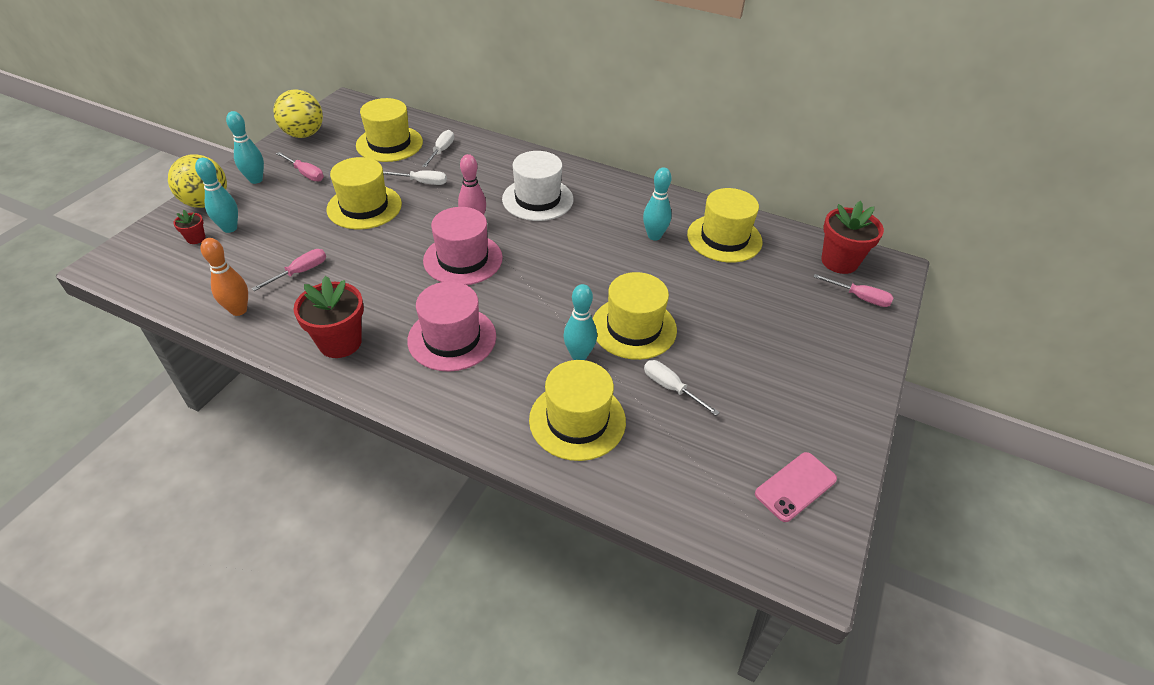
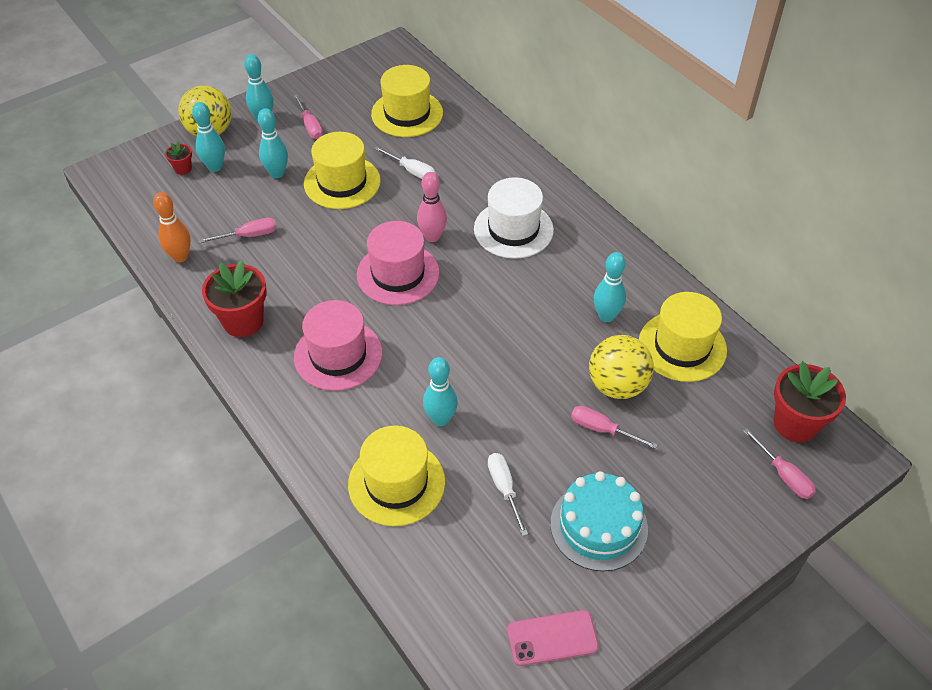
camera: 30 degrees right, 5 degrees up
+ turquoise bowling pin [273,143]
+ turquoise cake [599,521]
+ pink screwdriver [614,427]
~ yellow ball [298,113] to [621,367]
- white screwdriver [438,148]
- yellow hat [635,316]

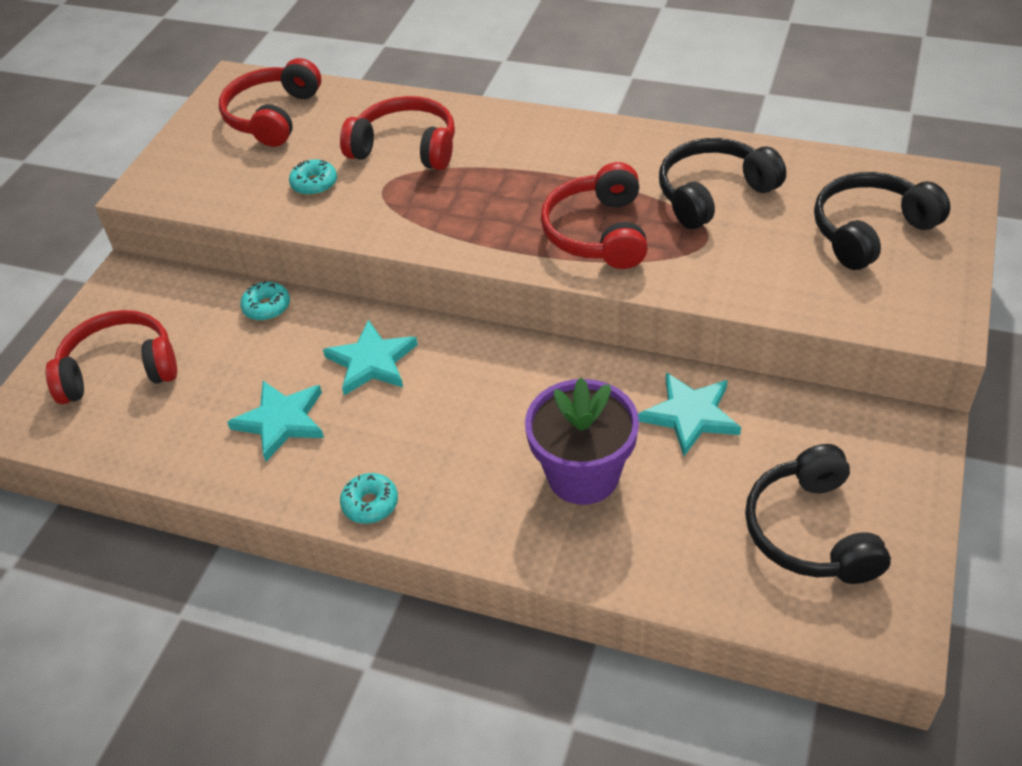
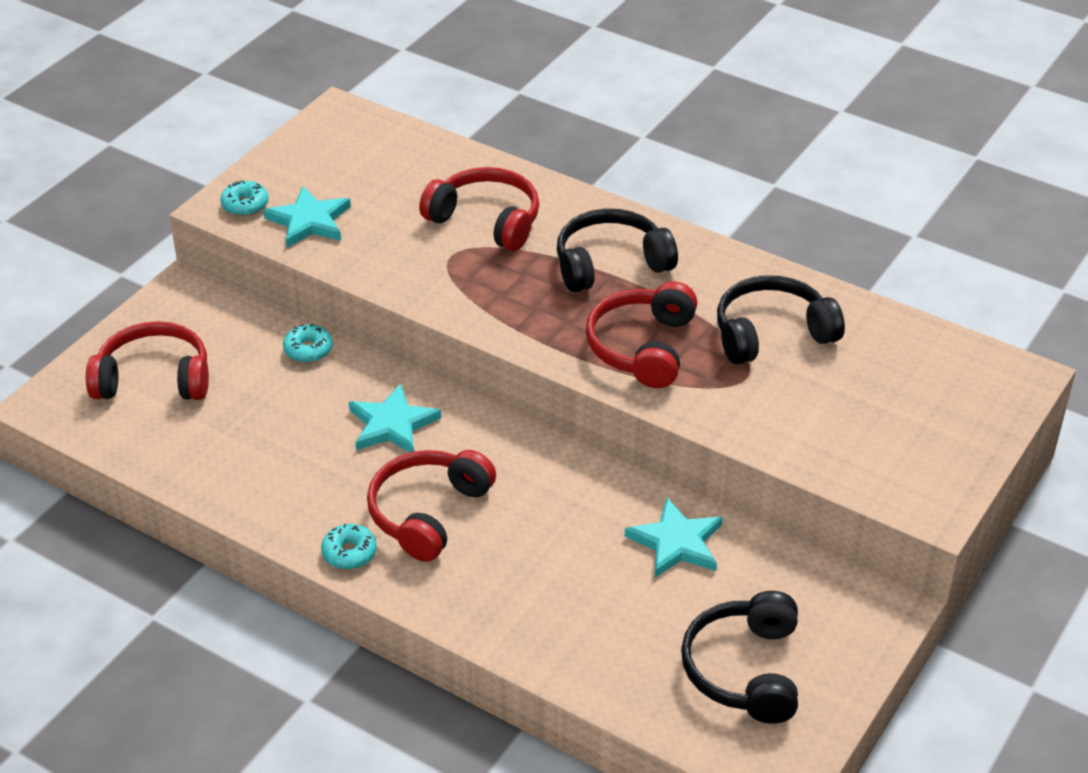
camera: 10 degrees right, 5 degrees down
~ turquoise donut [313,177] to [244,198]
~ turquoise star [275,421] to [307,217]
~ red headphones [270,102] to [431,506]
~ black headphones [882,221] to [617,250]
- purple flower pot [582,441]

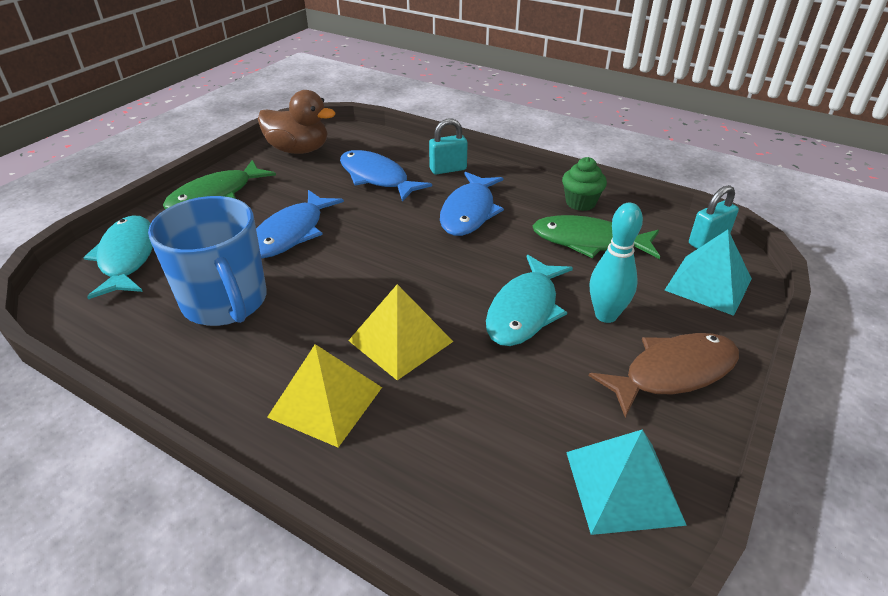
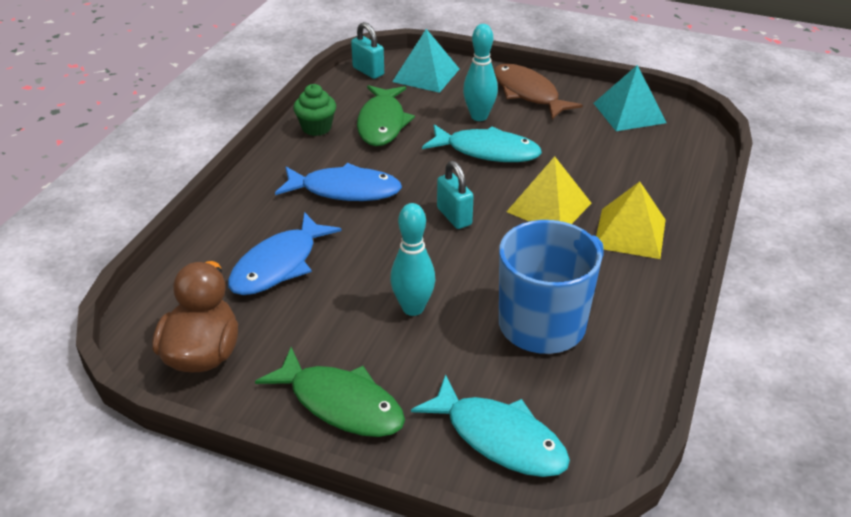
camera: 100 degrees left, 0 degrees up
~ blue fish [300,224] to turquoise bowling pin [412,259]
~ turquoise fish [118,257] = [490,425] 120 degrees counterclockwise
~ turquoise padlock [448,146] to [455,195]

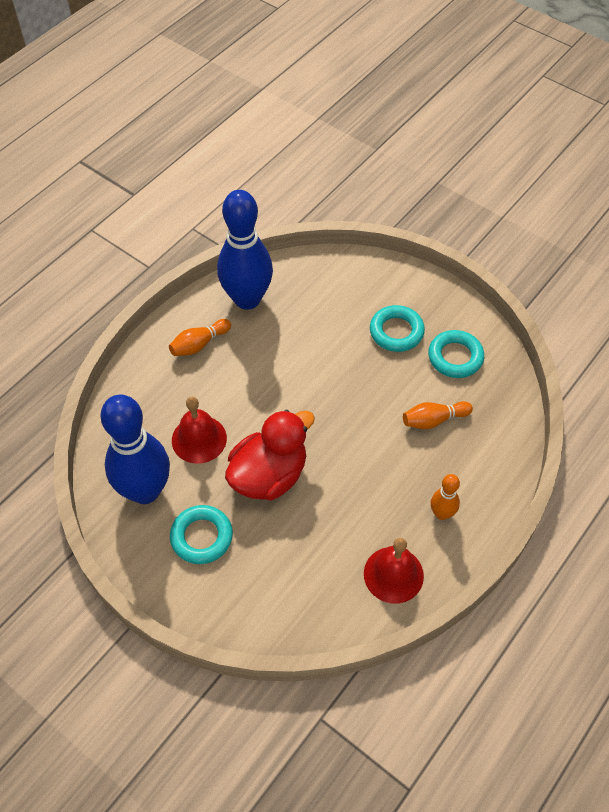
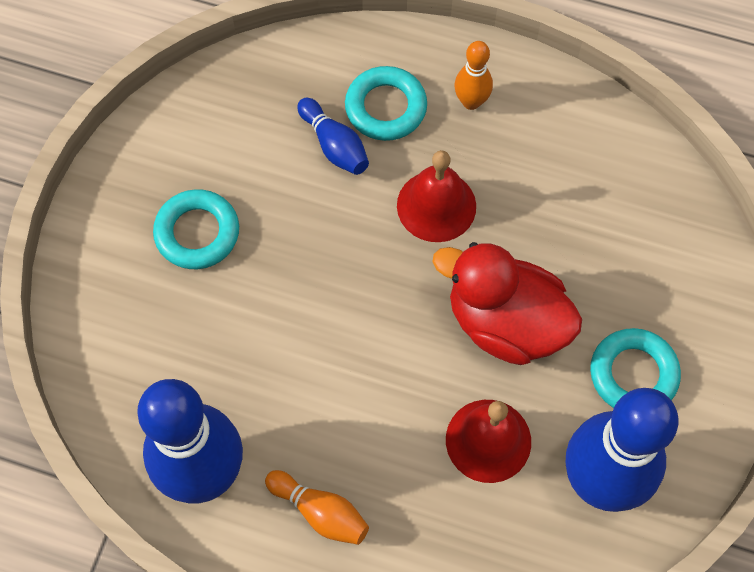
camera: 110 degrees left, 10 degrees up
~ orange bowling pin [438,415] to blue bowling pin [333,136]
~ turquoise ring [456,354] to [386,103]
~ red bell [394,571] to [436,196]

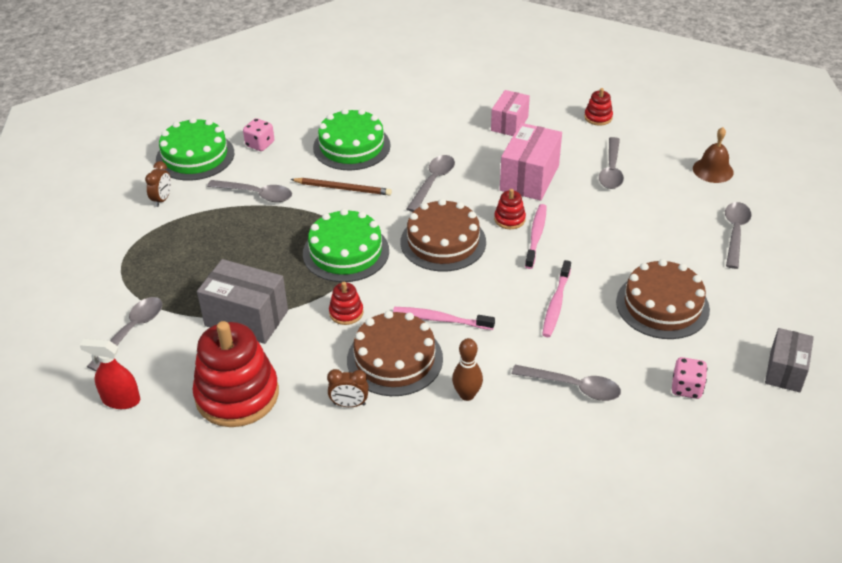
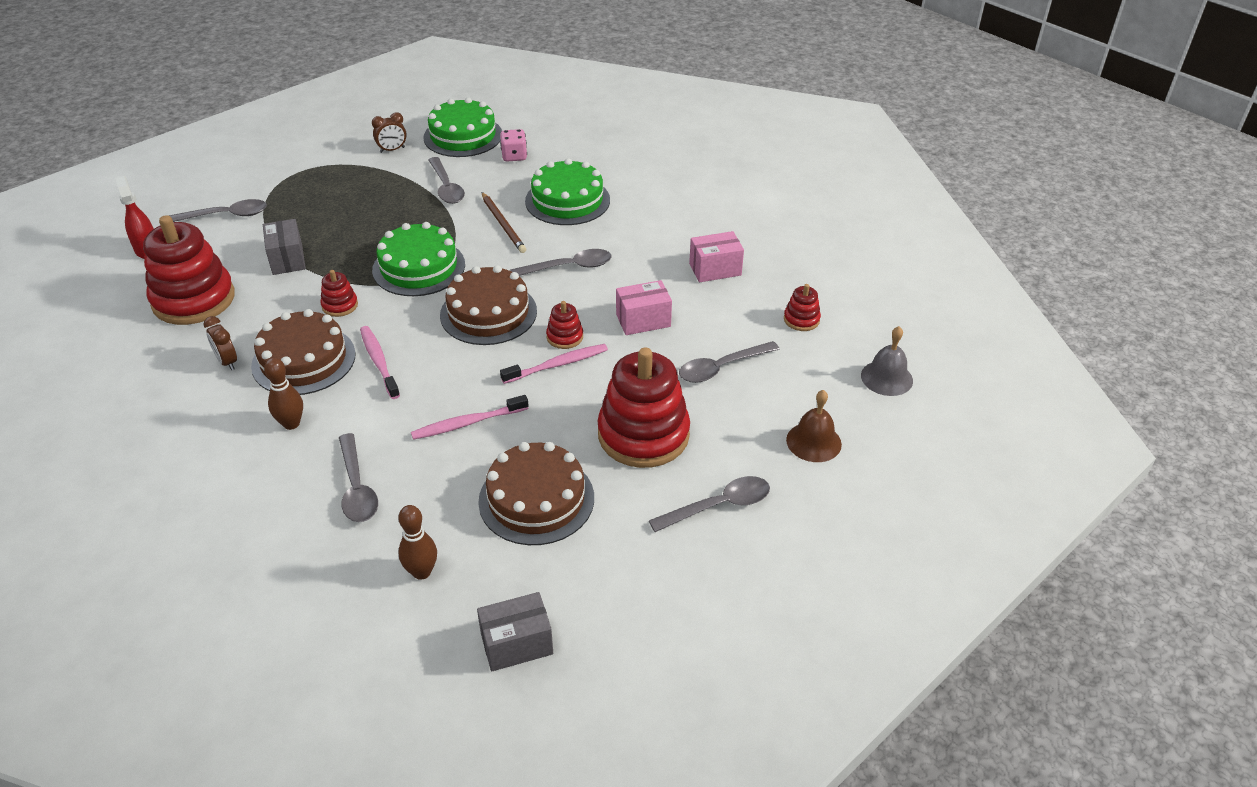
camera: 50 degrees right, 0 degrees up
~ grey box [242,301] = [284,247] x0.65
~ pink dice [689,378] to brown bowling pin [417,542]
+ red stacking toy [644,407]
~ pink box [531,161] = [644,307] x0.65
+ grey bell [887,361]

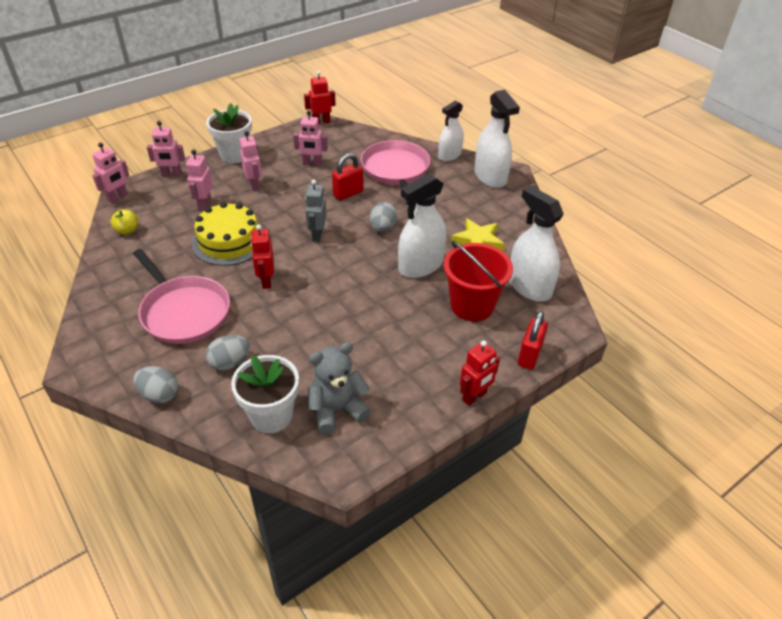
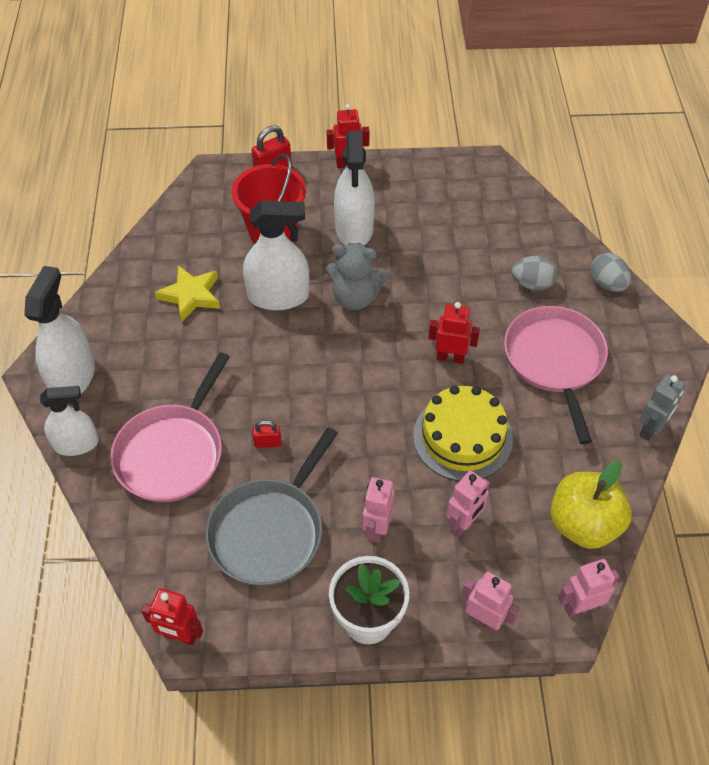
camera: 145 degrees left, 10 degrees up
~ pink robot [310,138] to grey pan [272,506]
~ red padlock [348,176] = [267,434] x0.60
~ grey teddy bear [339,388] to [357,276]
~ white spray bottle [536,244] to [354,188]
~ red robot [262,256] = [454,333] 105 degrees counterclockwise
~ yellow apple [124,222] = [591,505] x2.04
~ grey robot [315,211] to [662,407]
- white flower pot [265,394]
- grey egg [383,217]

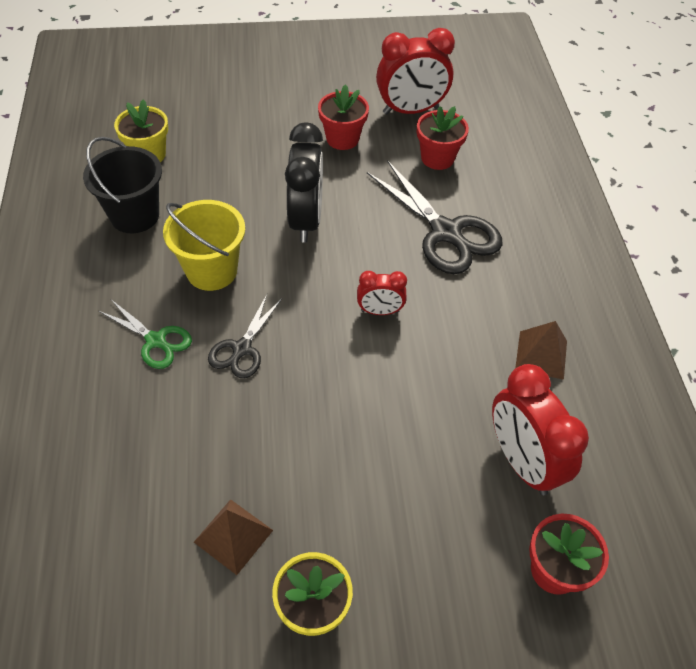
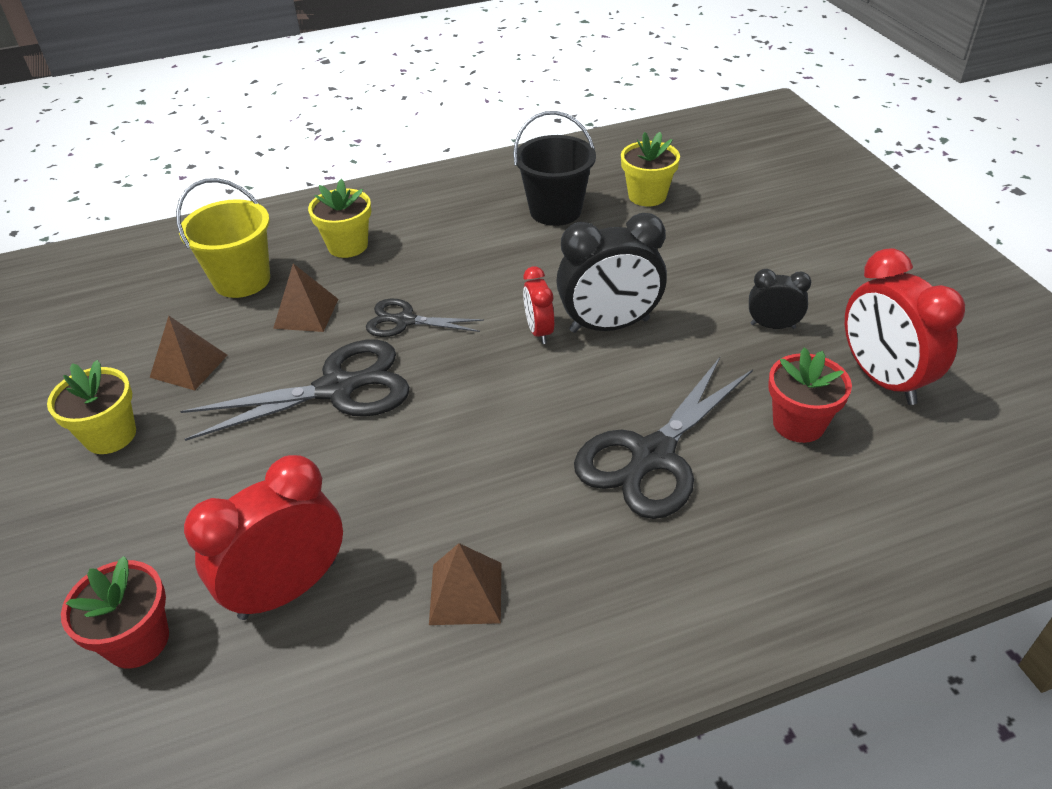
camera: 80 degrees right, 10 degrees down
~ yellow bucket [204,245] to [223,238]
+ black scissors [295,390]
+ brown pyramid [305,298]
+ yellow flower pot [339,218]
~ red clock [382,293] to [539,305]
~ red flower pot [343,117] to black clock [780,299]
- green scissors [145,334]

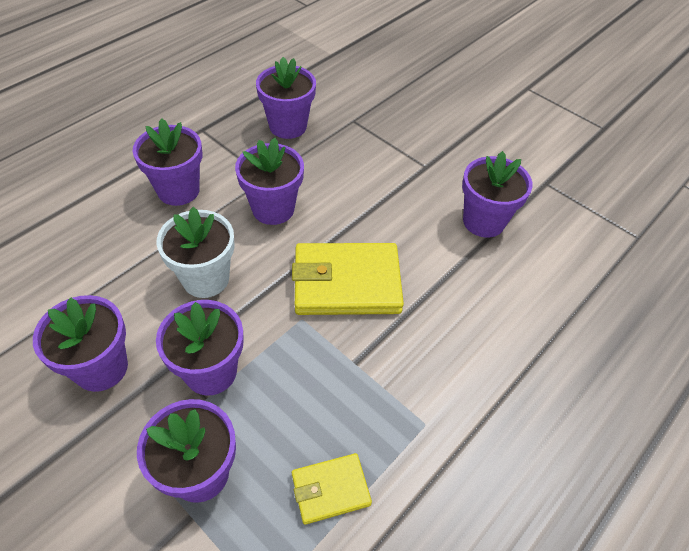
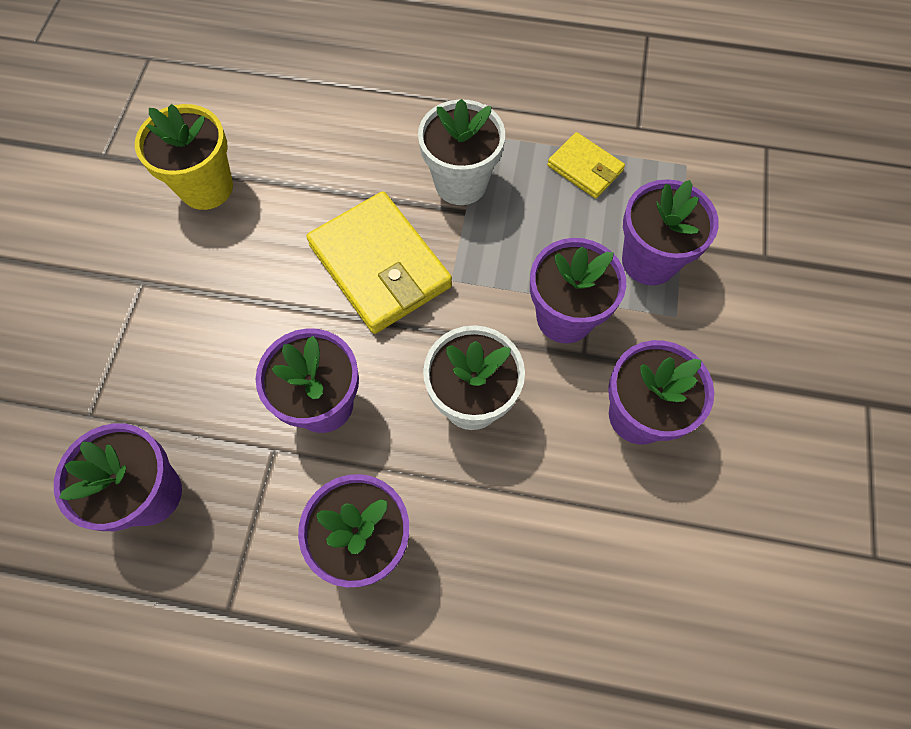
camera: 120 degrees left, 15 degrees up
~ purple flower pot [497,194] to yellow flower pot [184,157]
+ white flower pot [461,152]

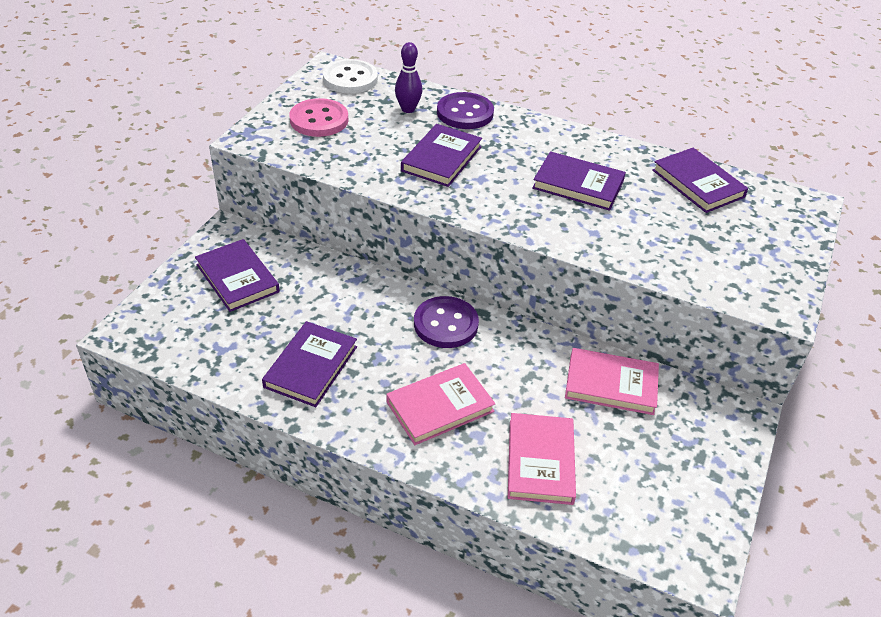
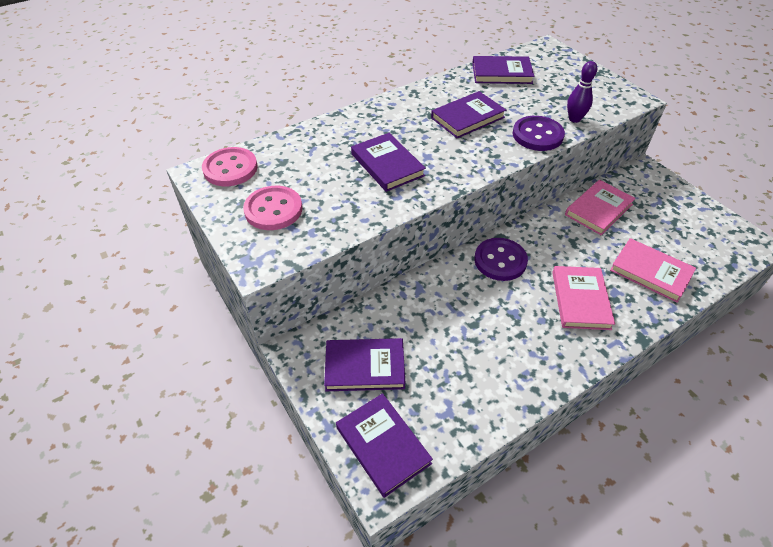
camera: 55 degrees left, 5 degrees up
~ white button [350,76] to pink button [230,166]
~ purple book [309,364] to [384,445]
~ purple button [465,110] to [539,133]
~ purple bowling pin [408,77] to [582,92]

